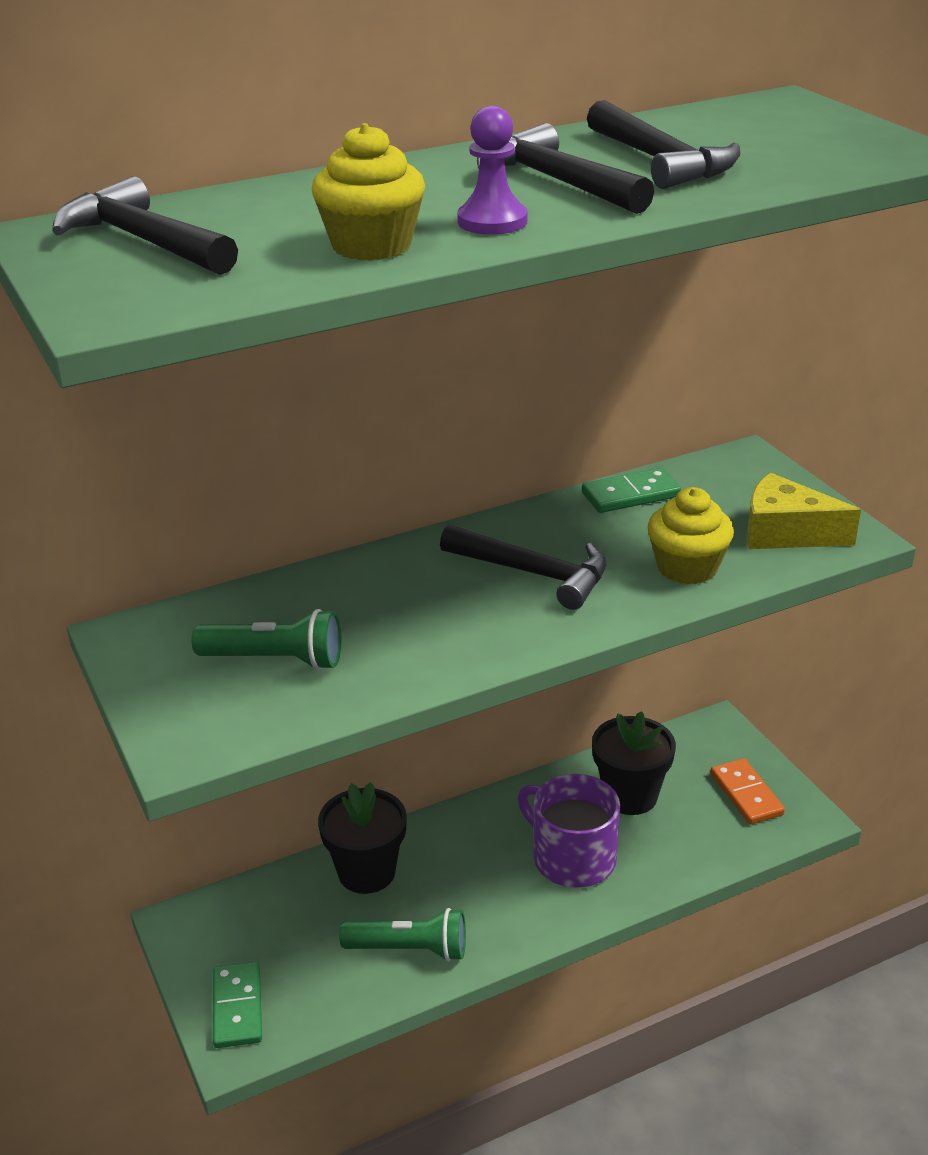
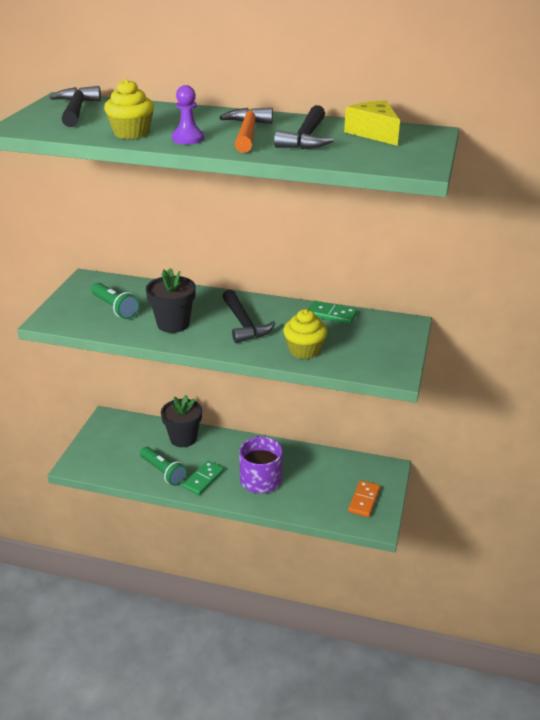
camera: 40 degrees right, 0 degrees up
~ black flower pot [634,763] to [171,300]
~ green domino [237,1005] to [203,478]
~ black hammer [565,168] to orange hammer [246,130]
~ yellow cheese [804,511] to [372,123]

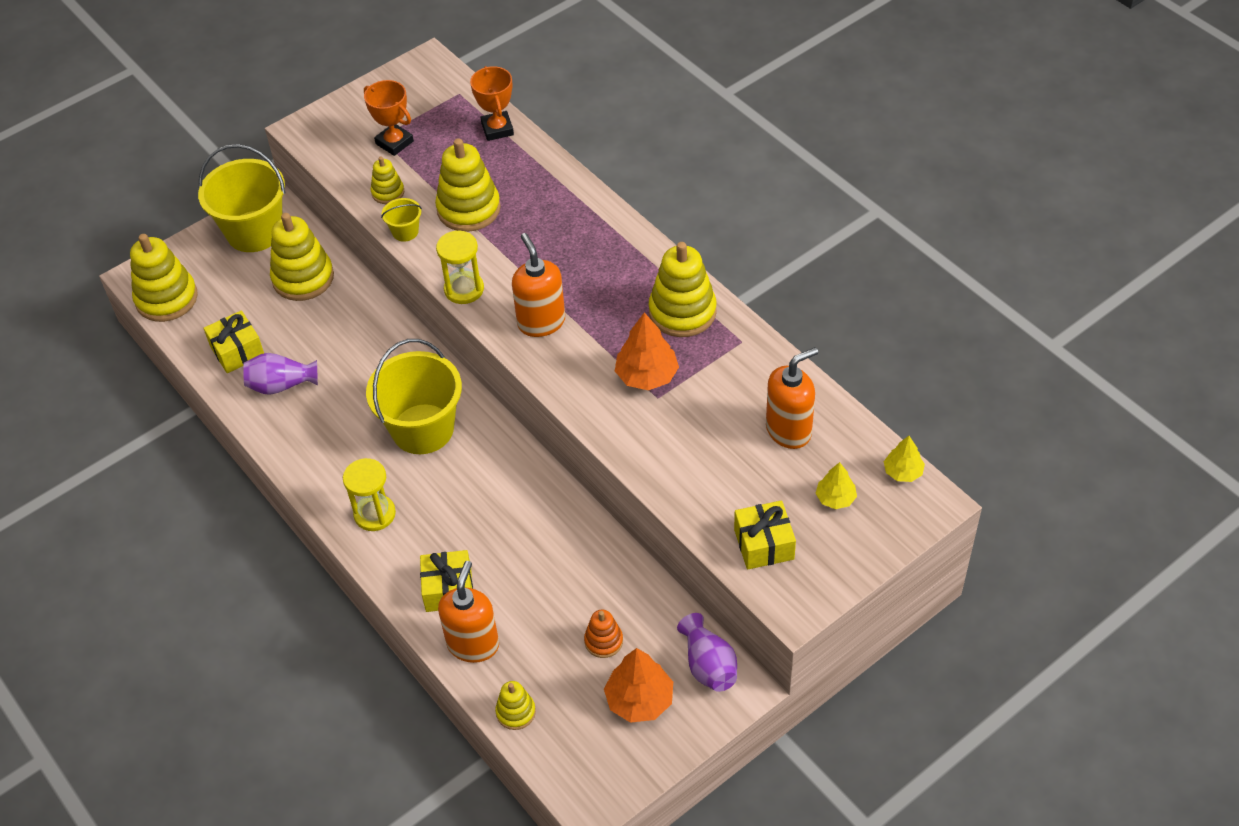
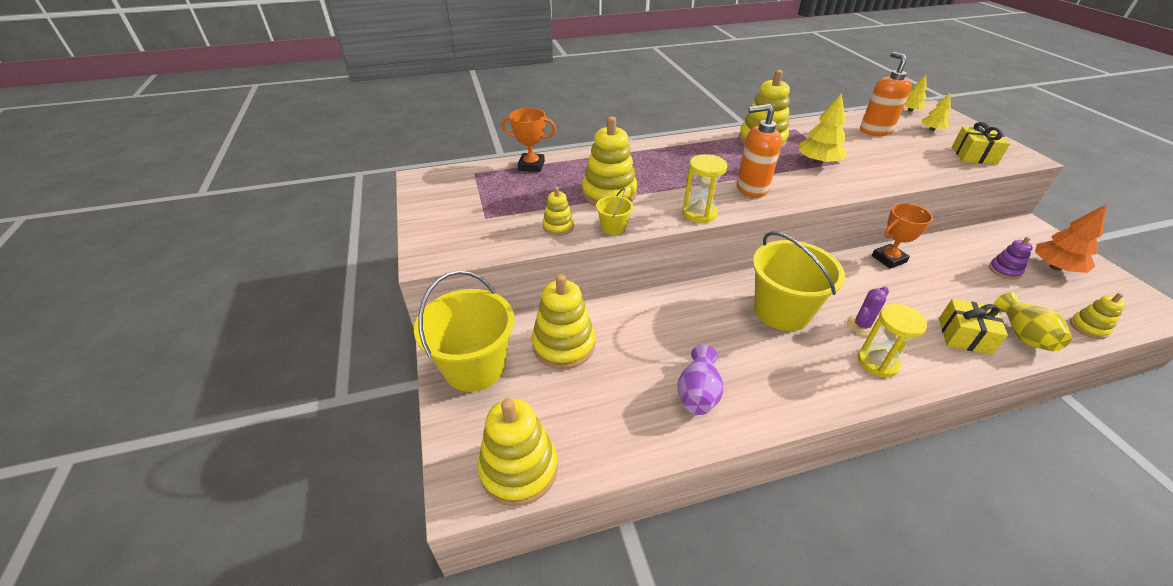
camera: 70 degrees left, 10 degrees down
~ orange tree [647,351] to yellow tree [823,129]
+ purple cactus [868,311]
~ orange trophy [389,118] to [902,236]
~ orange stacking toy [603,634] to purple stacking toy [1011,258]
~ orange soap dispenser [468,612] to yellow vase [1032,321]
- yellow gift [233,341]
- purple vase [707,652]

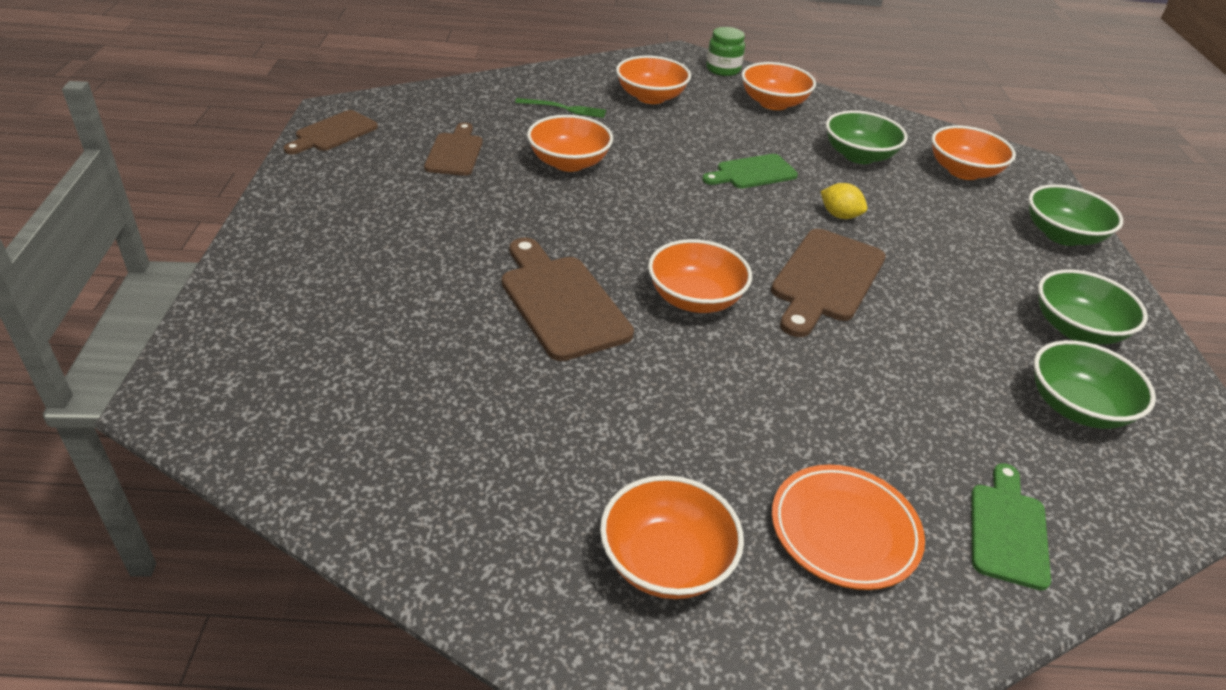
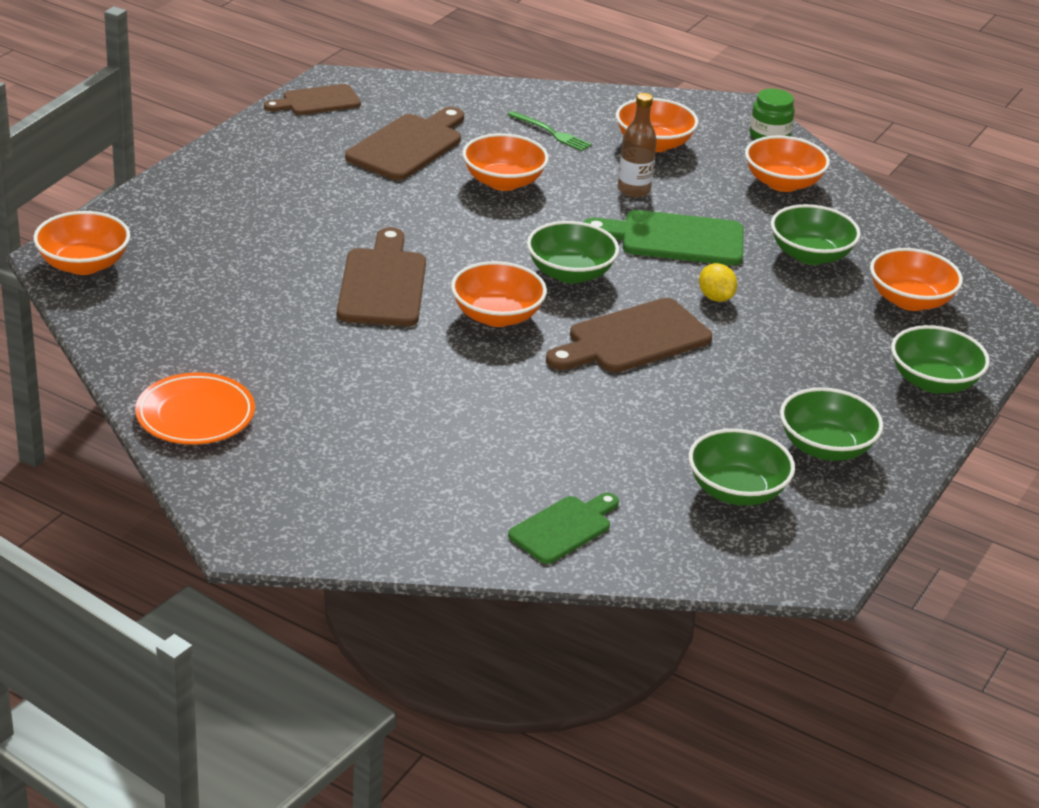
camera: 30 degrees right, 5 degrees down
~ orange bowl [672,537] to [81,243]
~ orange plate [848,527] to [195,408]
~ brown cutting board [453,149] = [404,143] x1.56
+ green bowl [573,252]
~ green cutting board [750,171] = [664,237] x1.56
+ brown bottle [637,145]

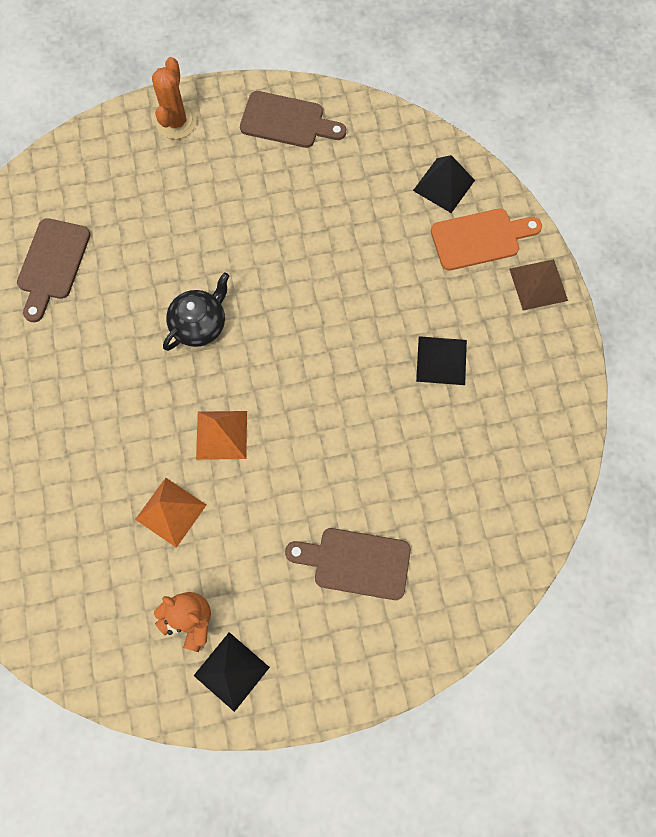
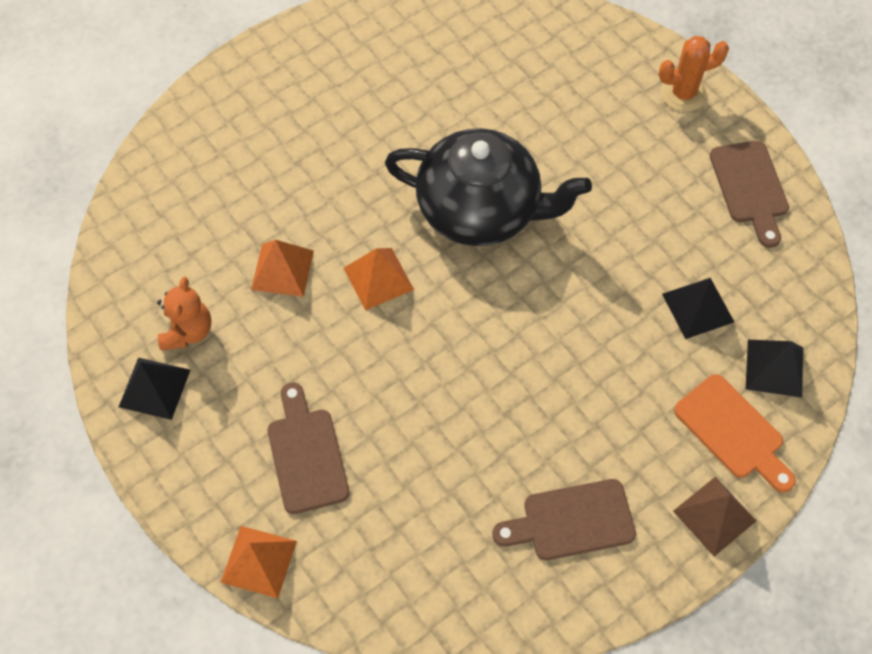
camera: 65 degrees right, 10 degrees down
+ orange pyramid [258,562]
~ black teapot [196,311] = [488,187] x1.97
~ brown cutting board [54,270] to [564,519]
~ black pyramid [441,360] to [698,308]

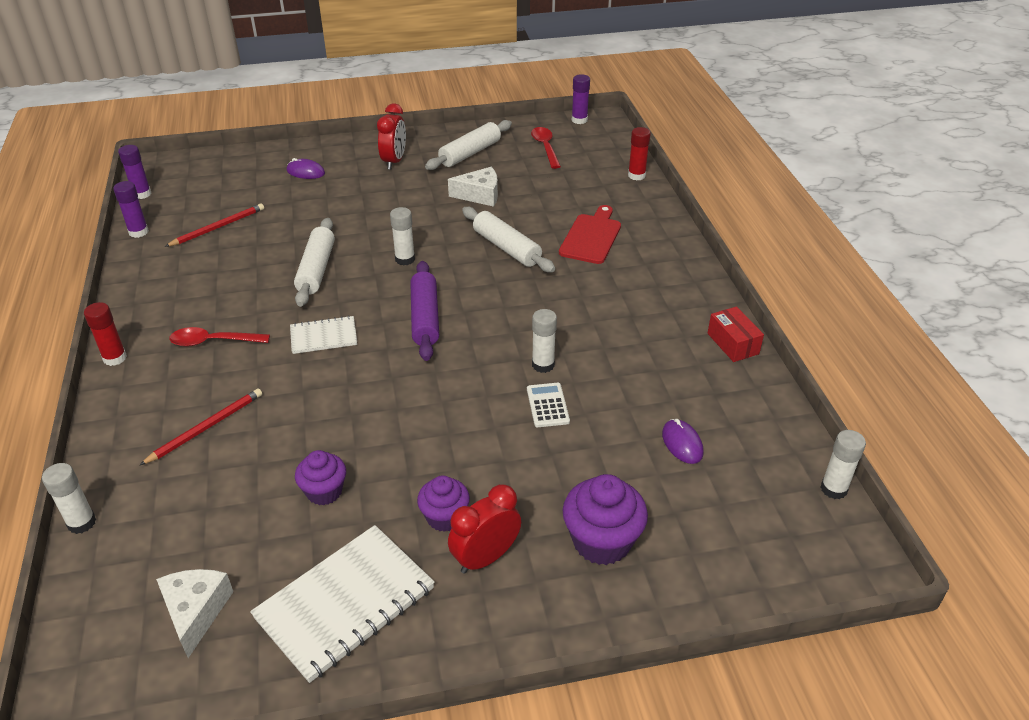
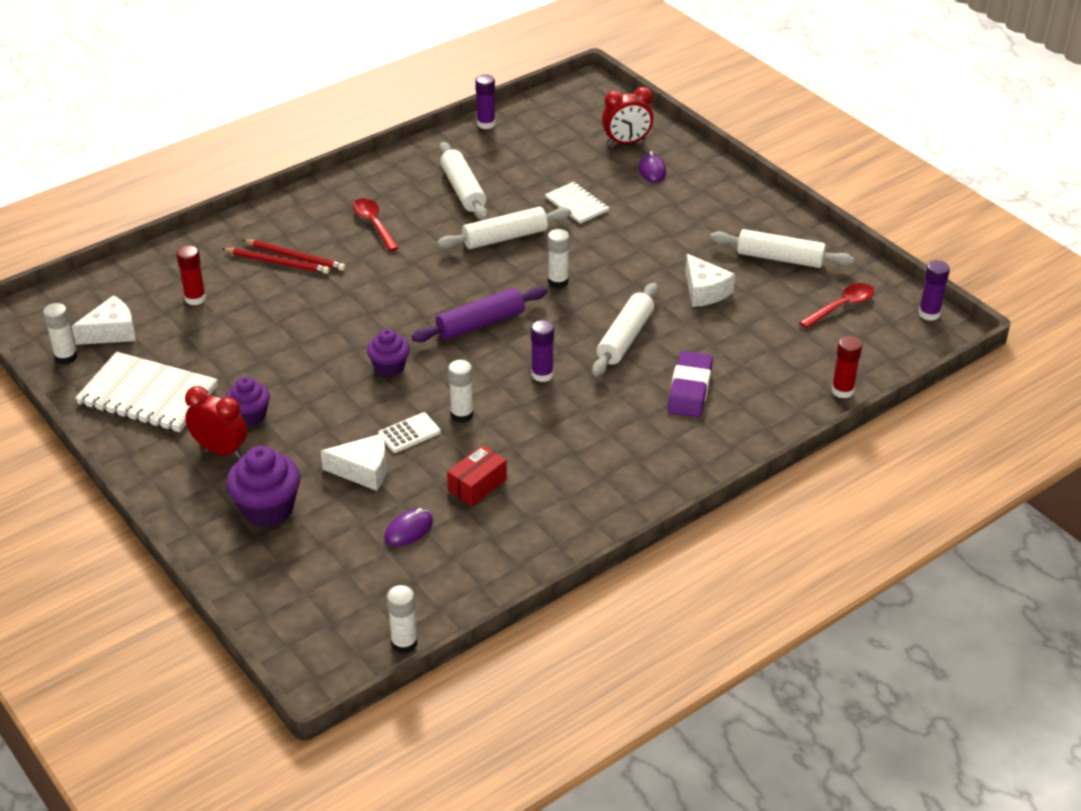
camera: 65 degrees right, 0 degrees up
~ white glue stick [69,498] to [60,334]
~ red glue stick [105,334] to [191,275]
~ red pencil [214,225] to [294,255]
+ white cheese [354,462]
~ purple cupcake [320,477] to [388,353]
+ white rolling pin [463,181]
~ red box [735,334] to [477,476]
~ purple glue stick [135,172] to [542,351]
~ white notebook [323,335] to [577,203]
~ red clock [391,136] to [628,116]
~ red cutting board [590,234] to purple eraser [690,384]

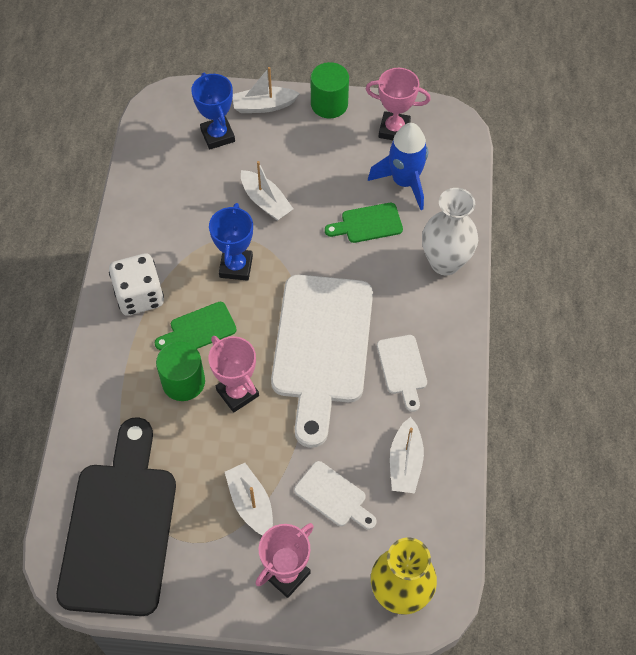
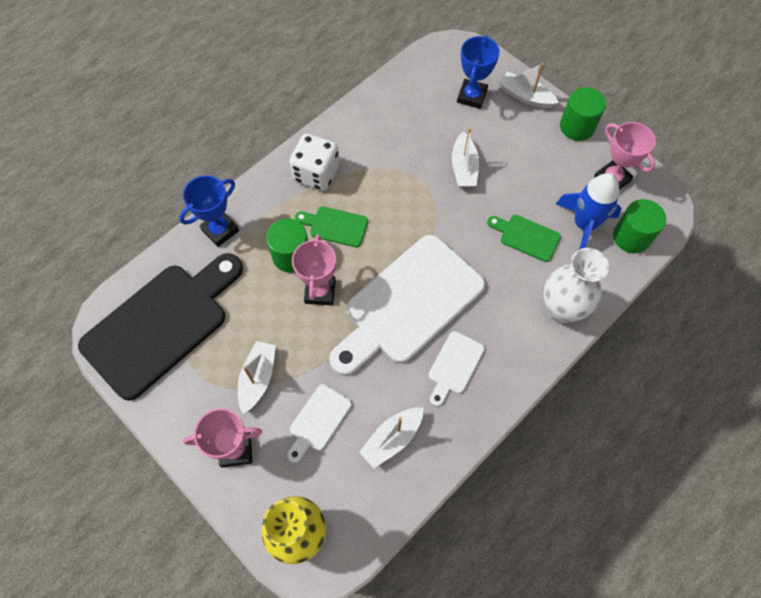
camera: 40 degrees right, 5 degrees up
~ blue trophy [231,242] to [209,211]
~ white cutting board [335,495] = [319,423] 45 degrees clockwise
+ green cylinder [639,226]

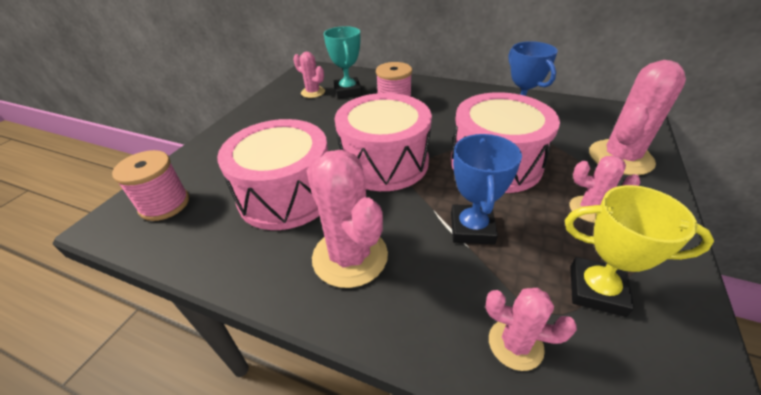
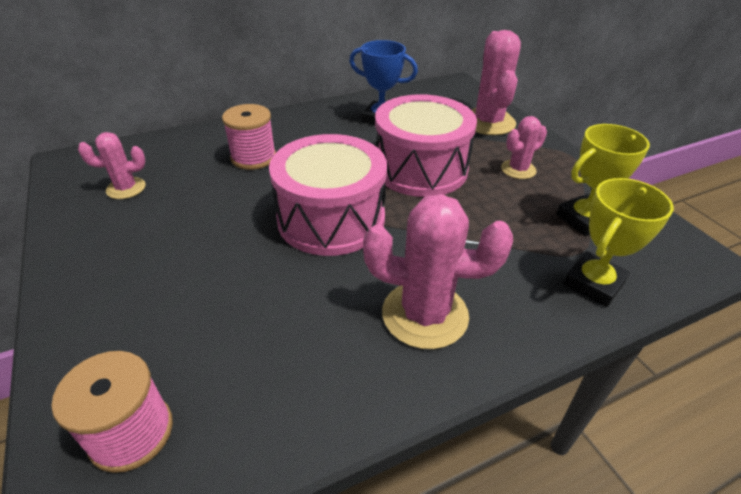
camera: 50 degrees left, 0 degrees up
~ pink cactus [531,329] to yellow trophy [618,242]
- pink drum [272,174]
- turquoise trophy [343,62]
- blue trophy [486,189]

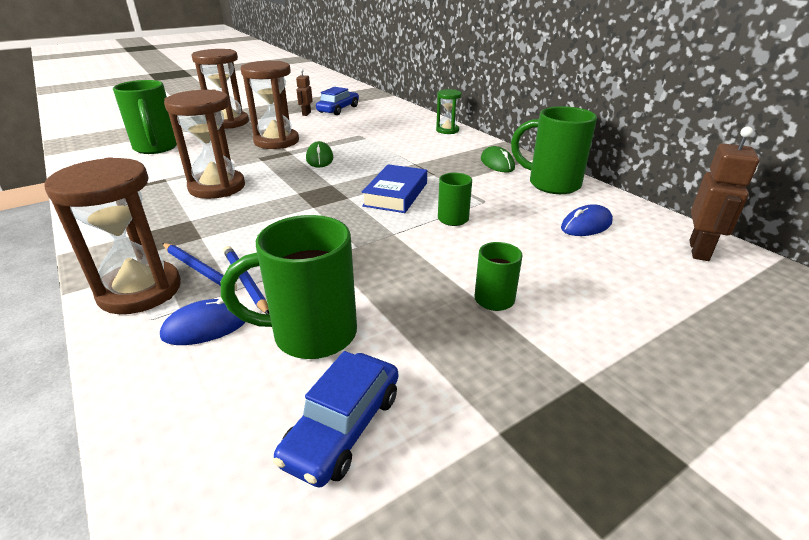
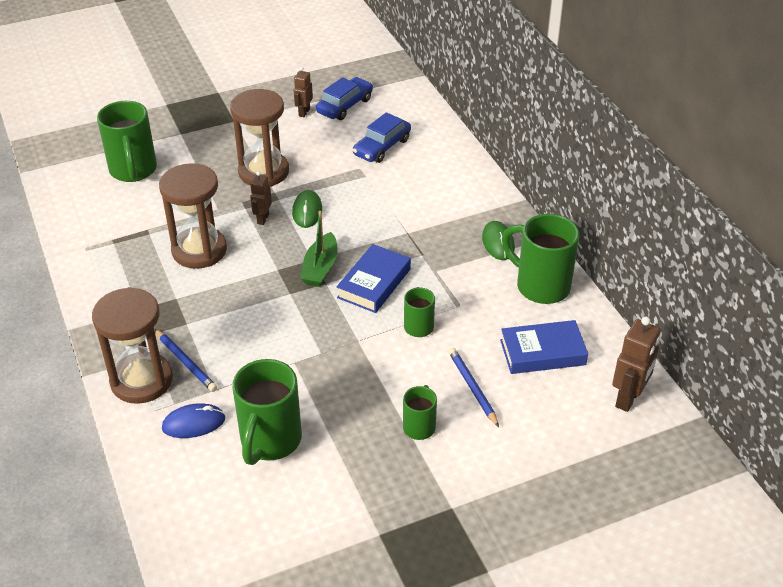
camera: 10 degrees right, 10 degrees up
~ green mug [289,287] = [267,412] 75 degrees counterclockwise
+ brown robot [261,198]
+ green boat [319,249]
~ blue car [335,419] to [381,137]
~ blue pencil [246,280] to [473,387]
~ blue mouse [587,220] to blue book [544,347]
- brown hourglass [220,89]
- green hourglass [449,111]

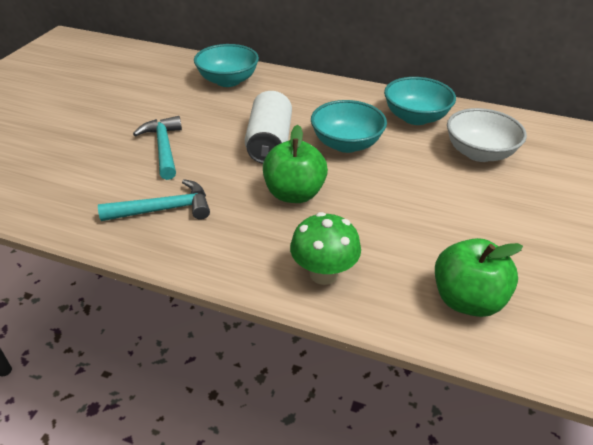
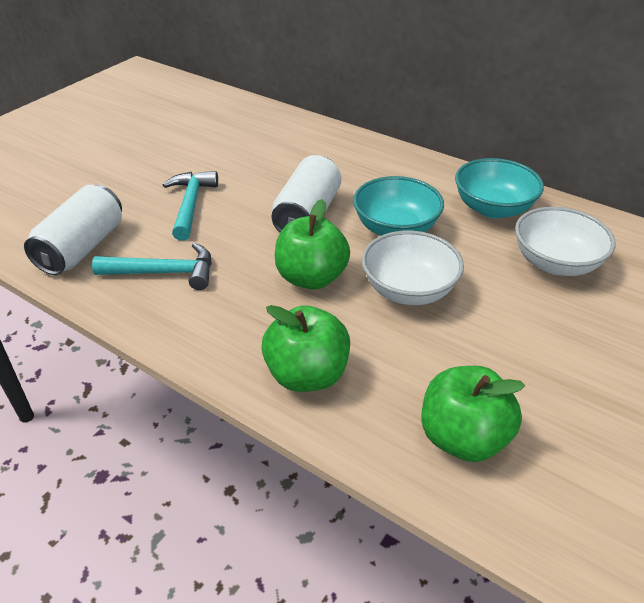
camera: 15 degrees right, 0 degrees up
+ white can [73,230]
~ green mushroom [325,248] to green apple [305,348]
+ white bowl [413,267]
- turquoise bowl [226,65]

